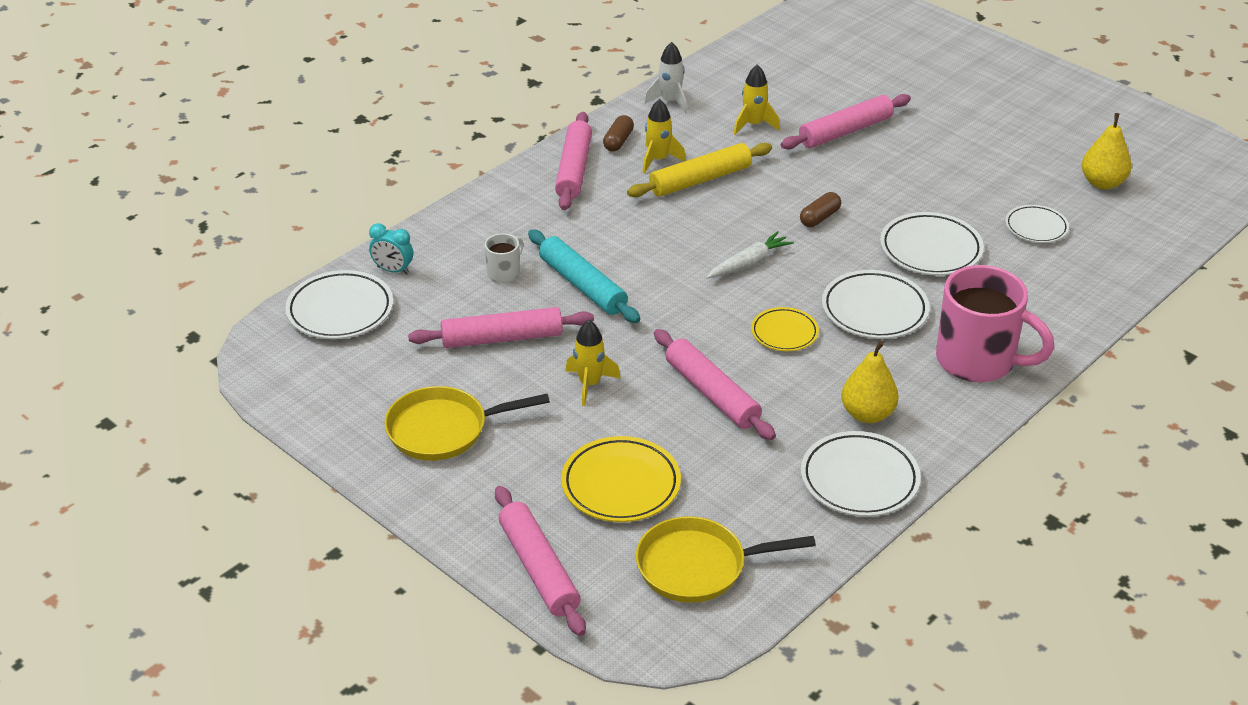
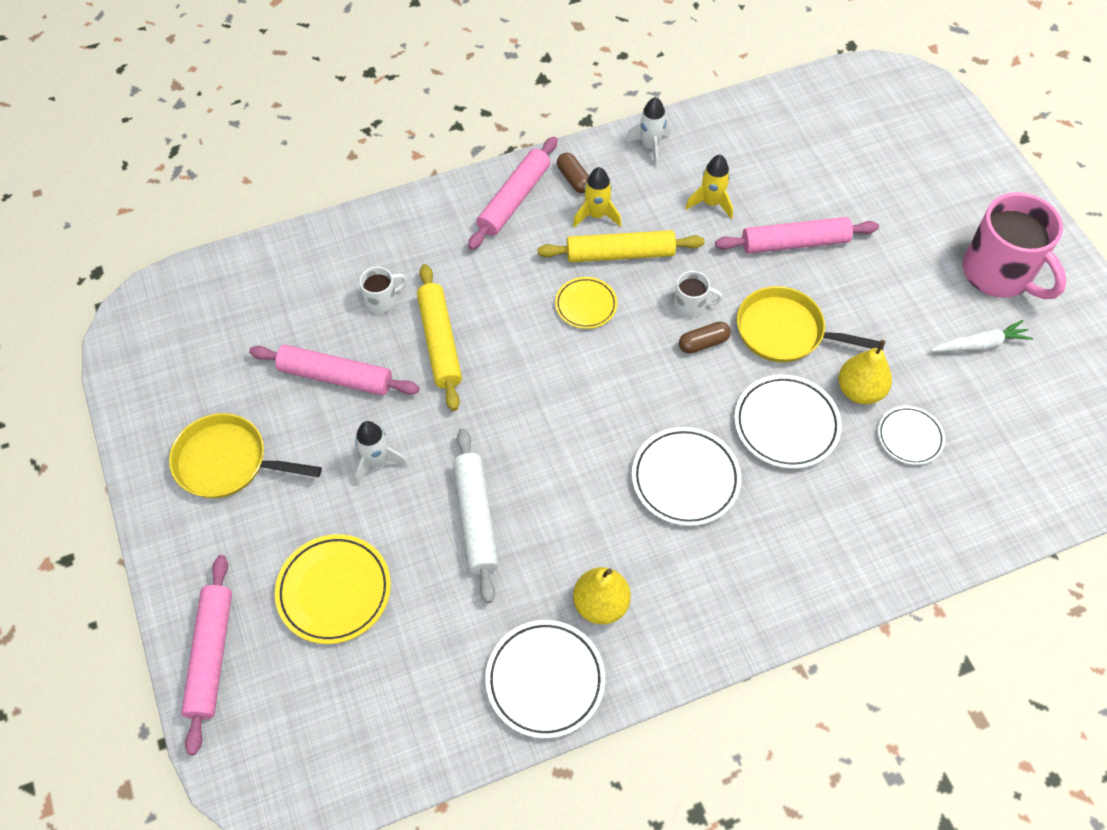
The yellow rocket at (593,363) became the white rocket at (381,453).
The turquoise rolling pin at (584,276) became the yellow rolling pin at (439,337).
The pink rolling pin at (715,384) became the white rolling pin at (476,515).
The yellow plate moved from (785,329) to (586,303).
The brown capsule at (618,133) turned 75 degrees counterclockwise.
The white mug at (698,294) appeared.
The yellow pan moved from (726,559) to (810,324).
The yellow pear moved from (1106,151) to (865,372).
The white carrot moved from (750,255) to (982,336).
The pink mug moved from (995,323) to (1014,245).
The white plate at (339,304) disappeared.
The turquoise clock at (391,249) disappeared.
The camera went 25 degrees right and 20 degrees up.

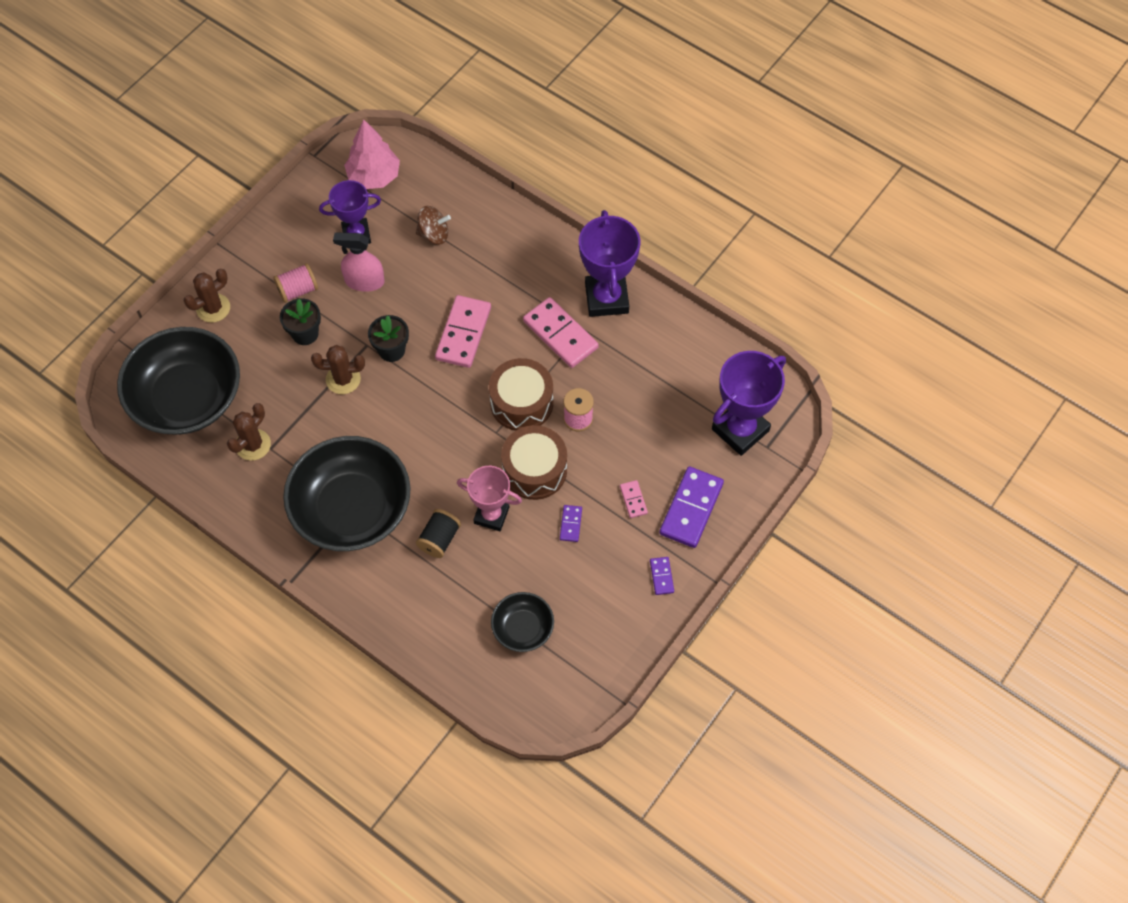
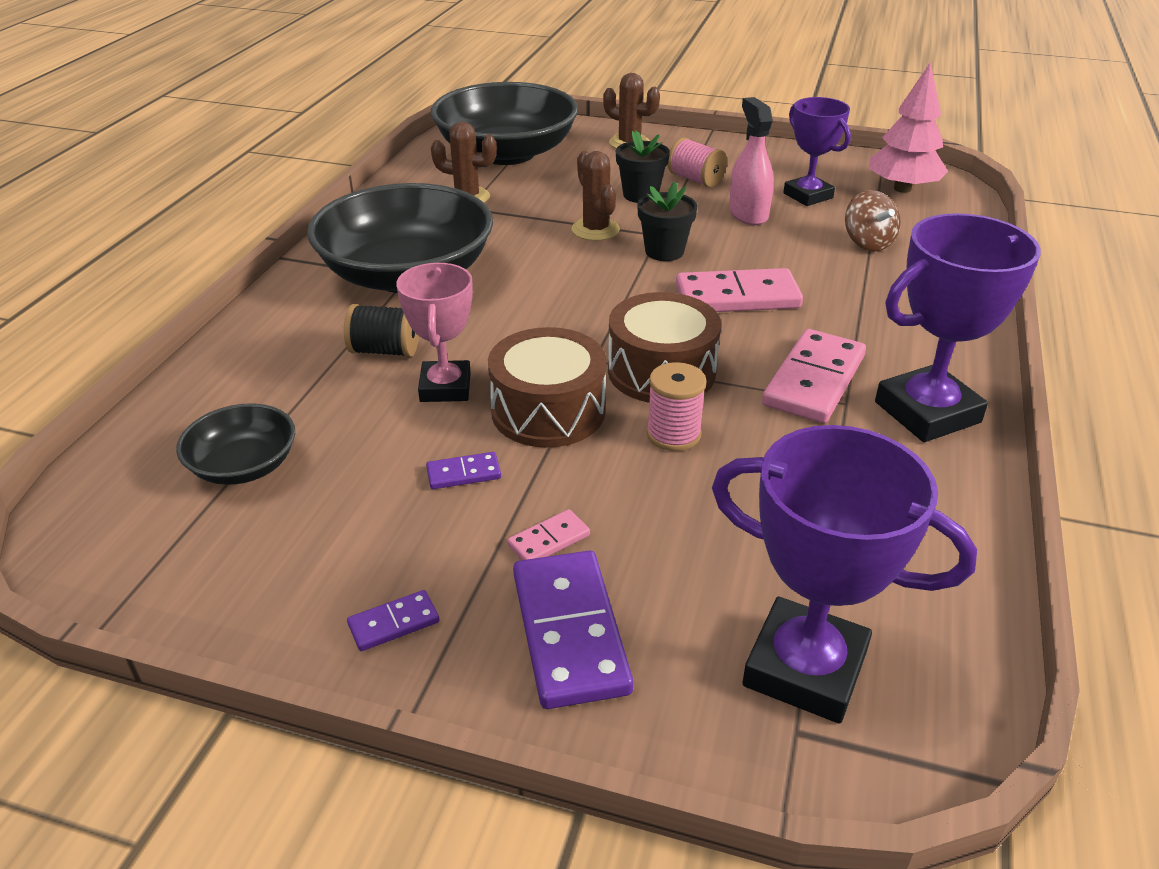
The purple domino at (691,507) turned 75 degrees clockwise.
The camera went 70 degrees right and 25 degrees down.

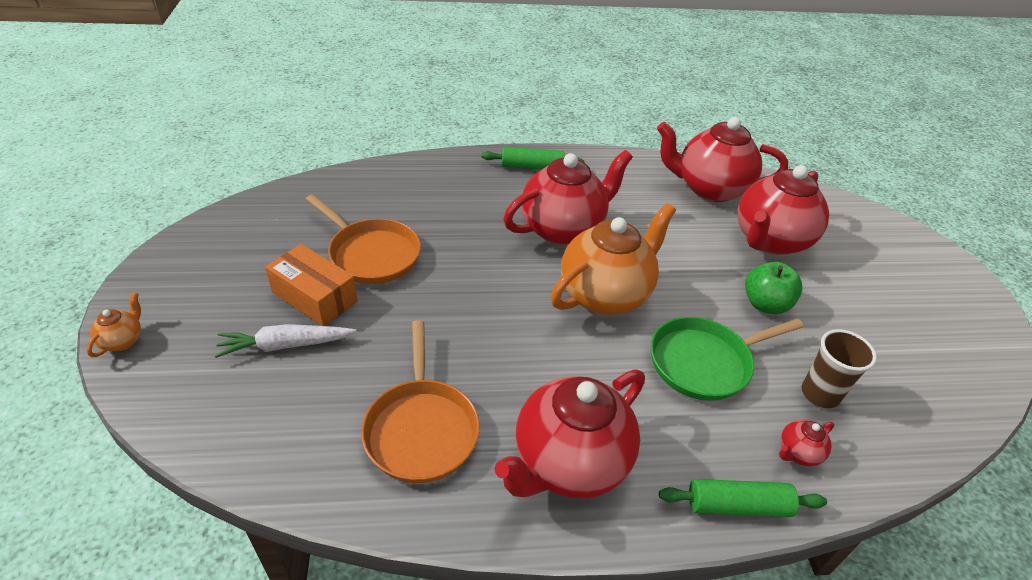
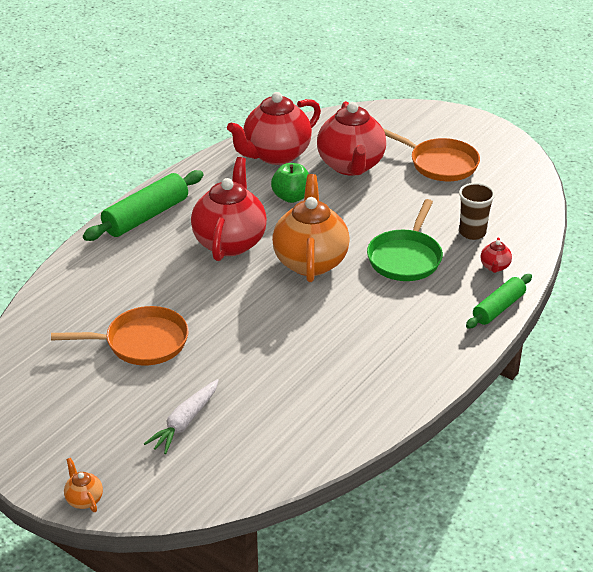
The green rolling pin at (532,158) changed to 1.56 times the size.
The green apple moved from (774,288) to (290,183).
The orange pan moved from (420,401) to (431,154).
The orange box at (311,285) disappeared.
The red teapot at (569,434) disappeared.
The camera went 45 degrees left and 5 degrees down.

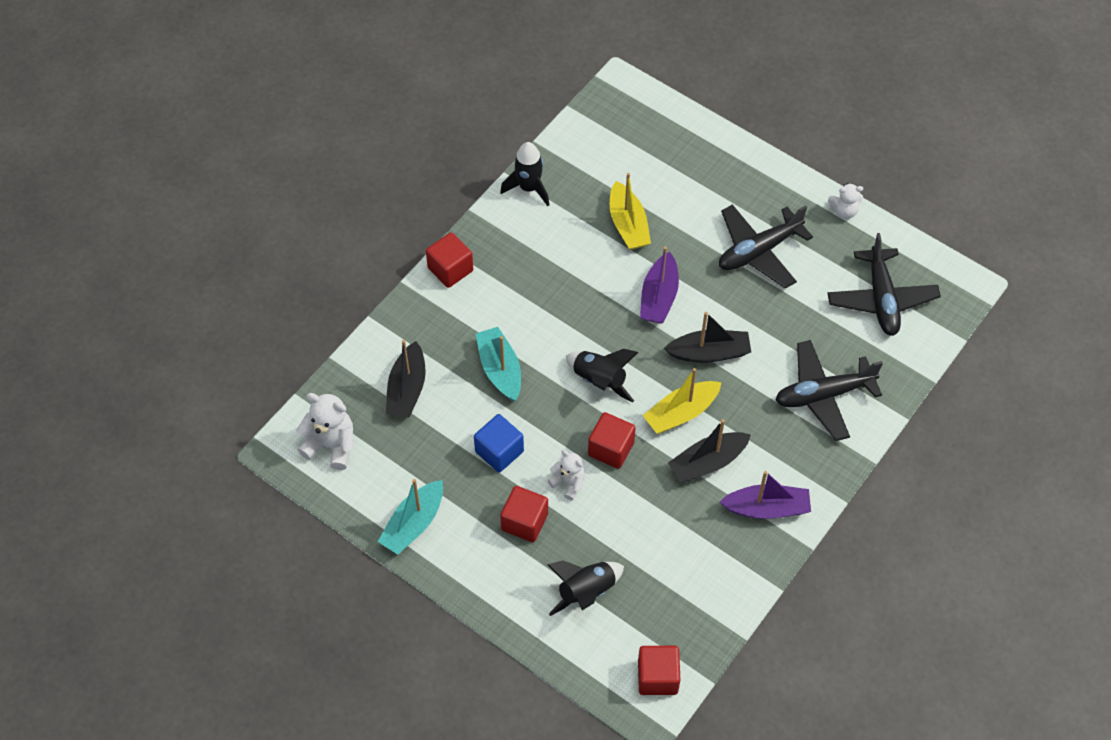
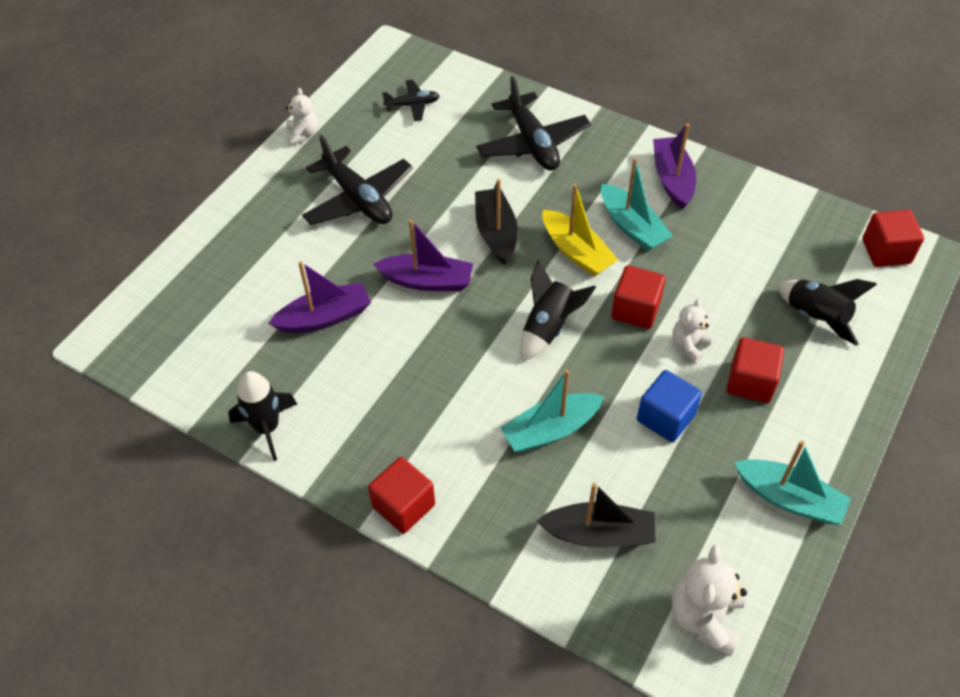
The yellow boat at (630,211) became the purple boat at (319,297).
The black plane at (884,284) changed to 0.53 times the size.
The black boat at (709,450) became the turquoise boat at (637,204).
The camera went 95 degrees left and 5 degrees down.

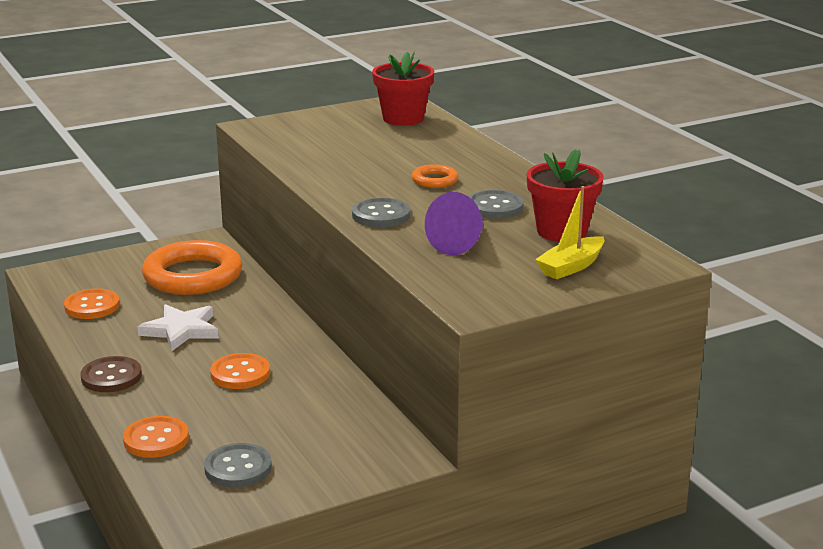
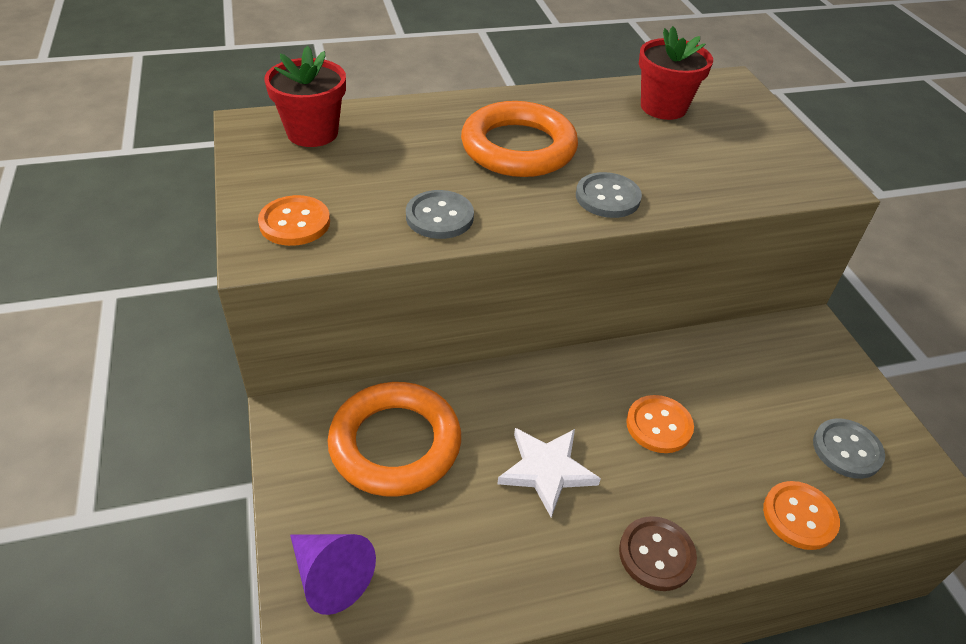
The orange button moved from (92,303) to (294,220).
The purple cone moved from (454,223) to (333,574).
The grey button moved from (496,204) to (440,214).
The orange ring at (435,176) changed to 2.26 times the size.
The yellow boat at (569,232) disappeared.
The camera went 80 degrees left and 20 degrees up.

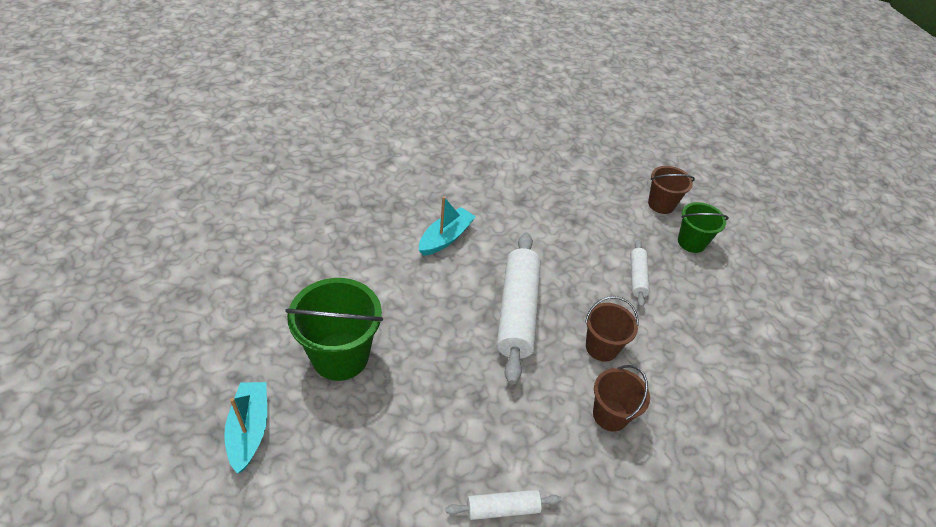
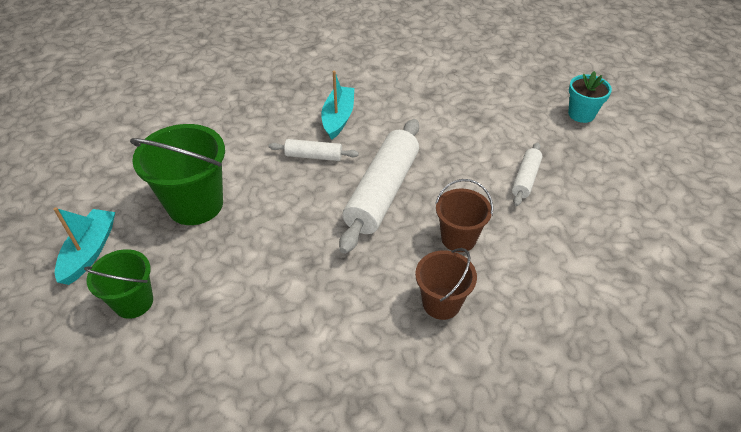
The green bucket moved from (703,227) to (118,284).
The white rolling pin moved from (504,505) to (314,150).
The turquoise boat at (447,226) turned 45 degrees counterclockwise.
The brown bucket at (671,190) was replaced by the turquoise flower pot at (590,97).
The camera went 20 degrees right and 0 degrees up.

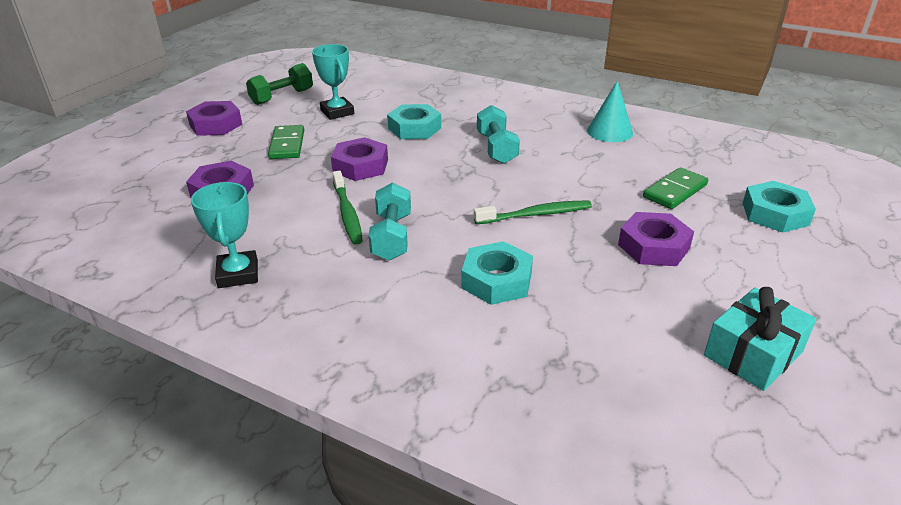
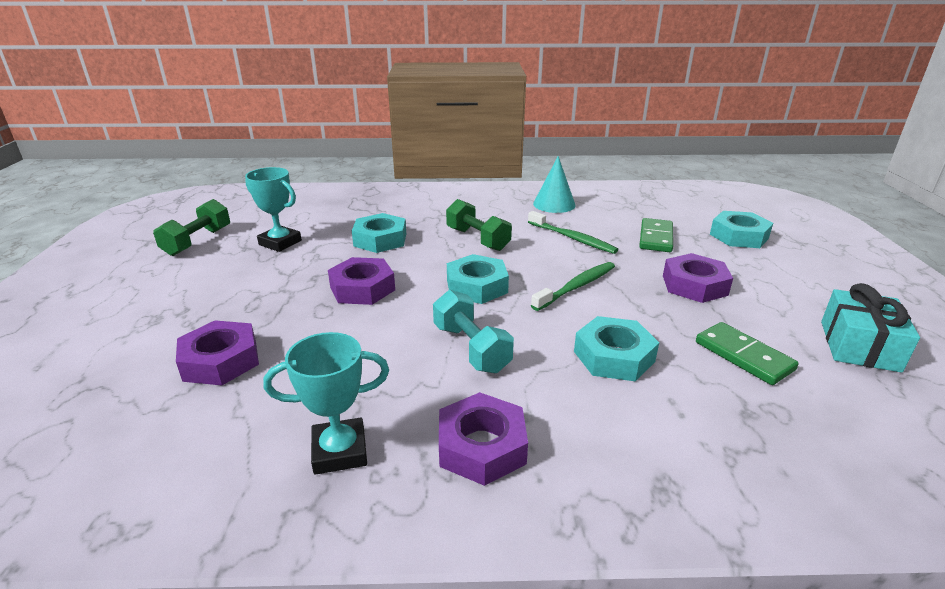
The turquoise trophy at (224,235) turned 60 degrees counterclockwise.
The purple nut moved from (214,118) to (483,439).
The turquoise dumbbell at (498,134) became the green dumbbell at (479,225).
The turquoise nut at (478,279) appeared.
The green toothbrush moved from (348,208) to (573,232).
The green domino moved from (286,142) to (747,353).
The camera went 30 degrees left and 5 degrees down.

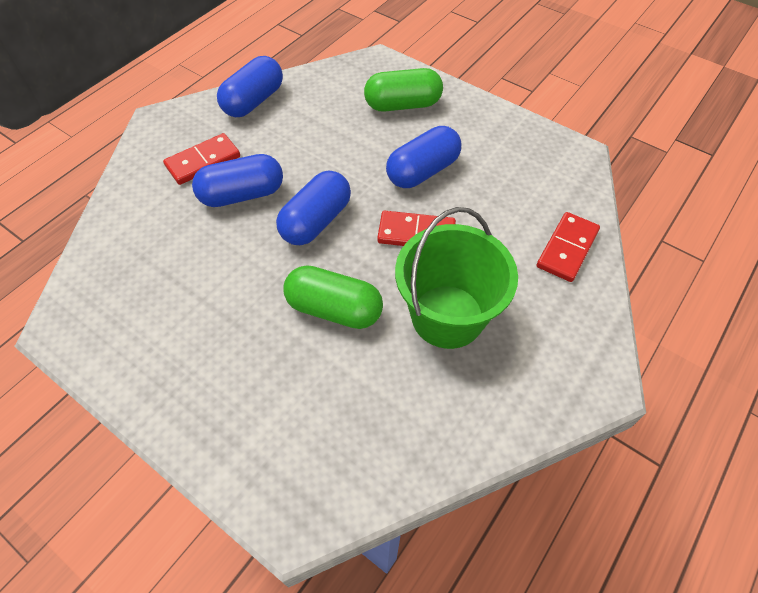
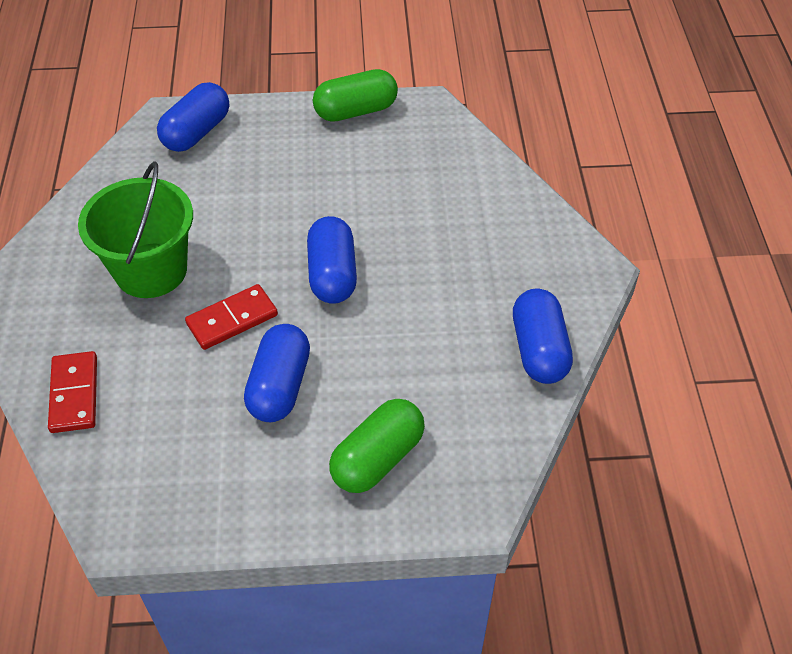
The blue capsule moved from (237,180) to (193,117).
The green capsule moved from (333,297) to (355,95).
The red domino at (201,159) disappeared.
The camera went 140 degrees right and 5 degrees down.

